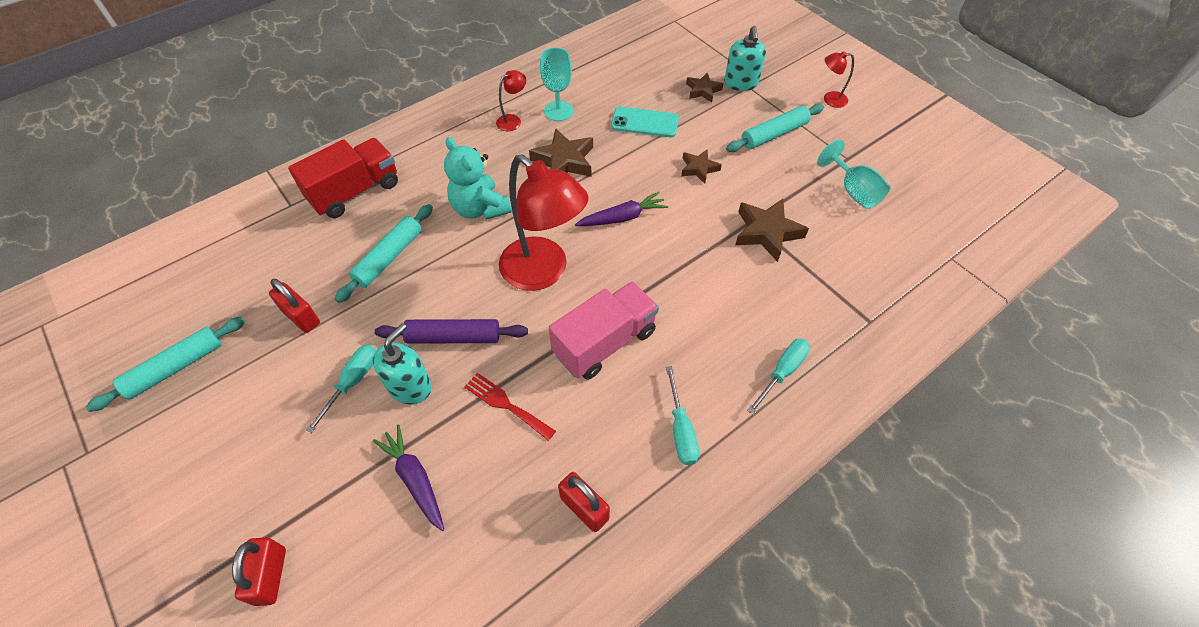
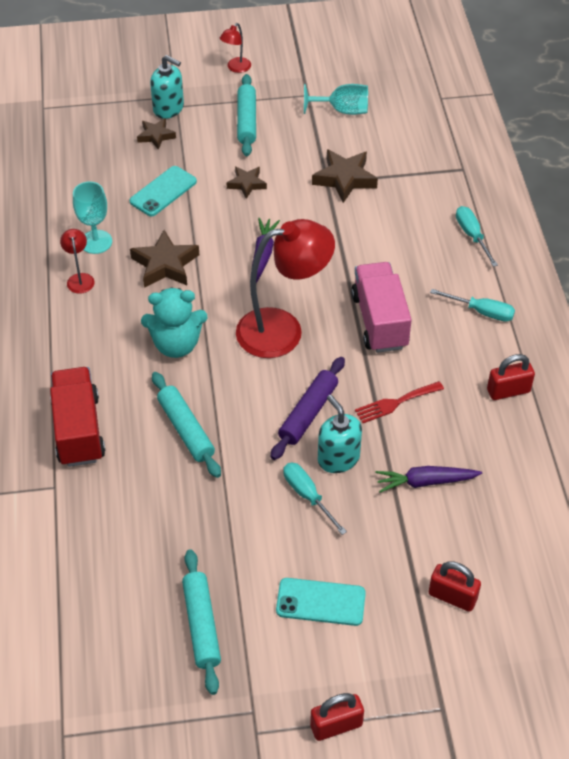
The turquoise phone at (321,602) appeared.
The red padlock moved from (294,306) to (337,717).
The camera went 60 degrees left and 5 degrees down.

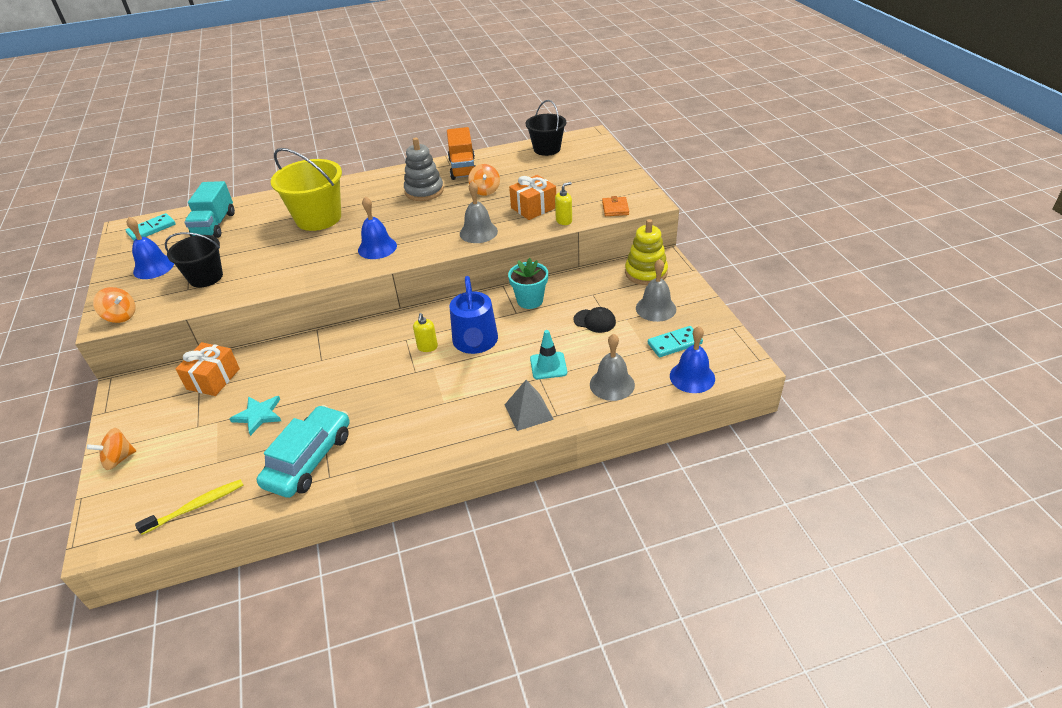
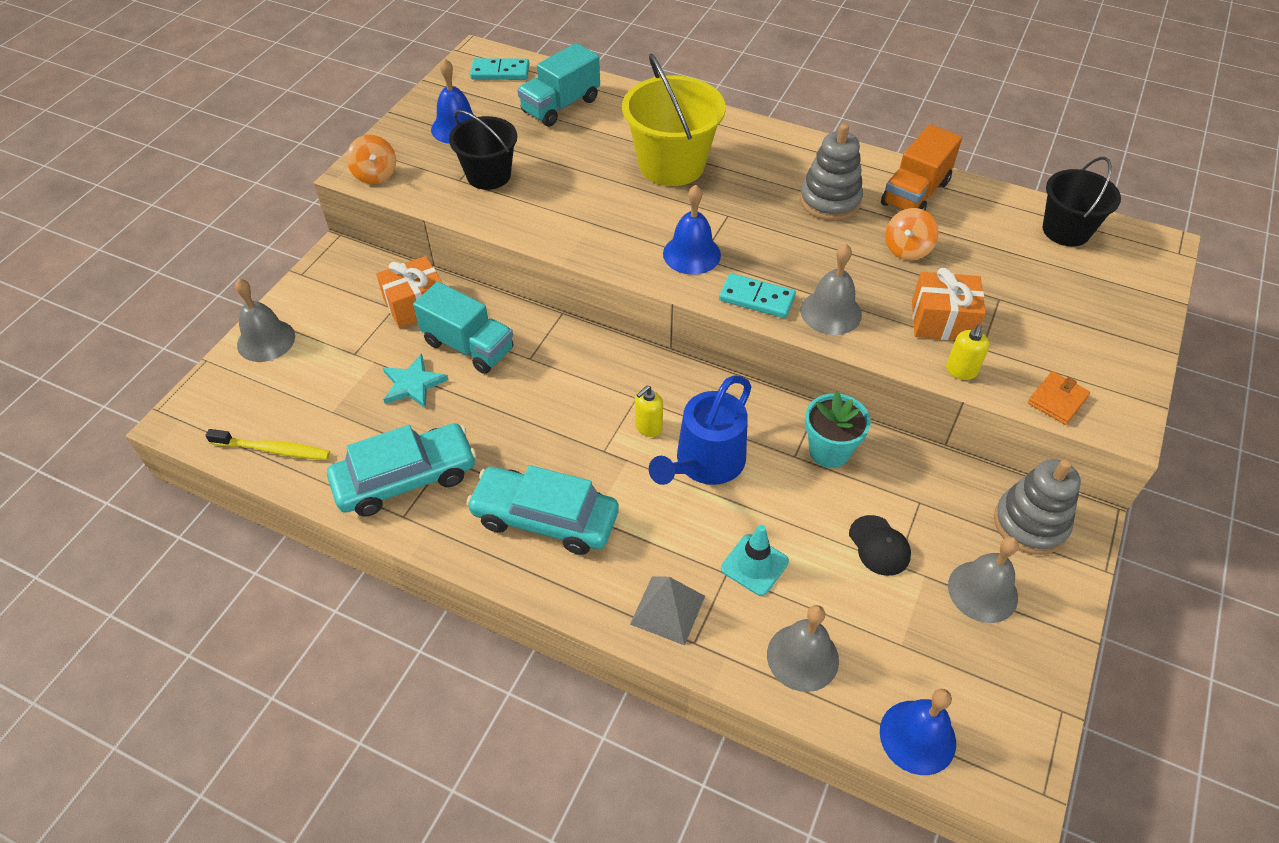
The orange spinning top at (111,449) was replaced by the grey bell at (265,320).
The turquoise truck at (463,328) appeared.
The turquoise car at (542,510) appeared.
The turquoise domino moved from (675,341) to (757,295).
The yellow soap dispenser at (563,203) turned 105 degrees clockwise.
The yellow stacking toy at (646,252) became the grey stacking toy at (1037,507).
The camera went 40 degrees right and 10 degrees up.

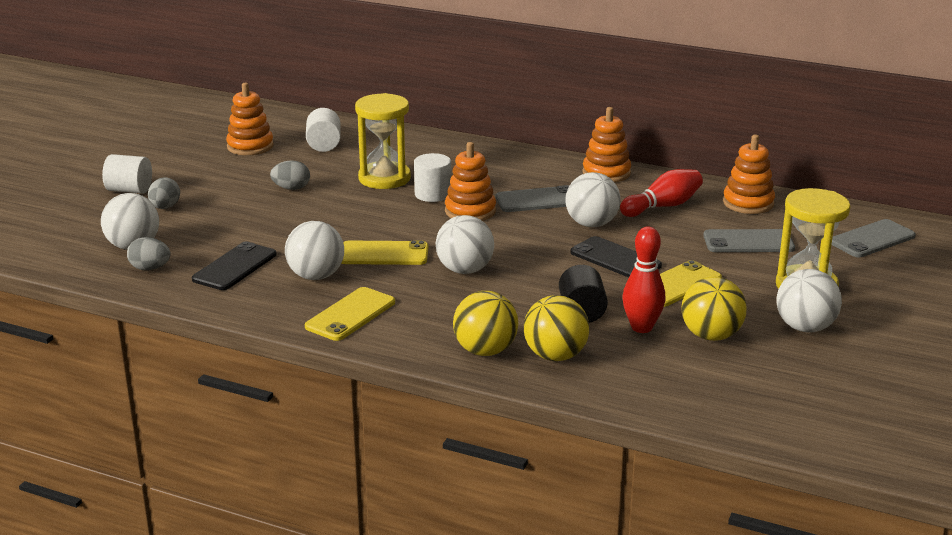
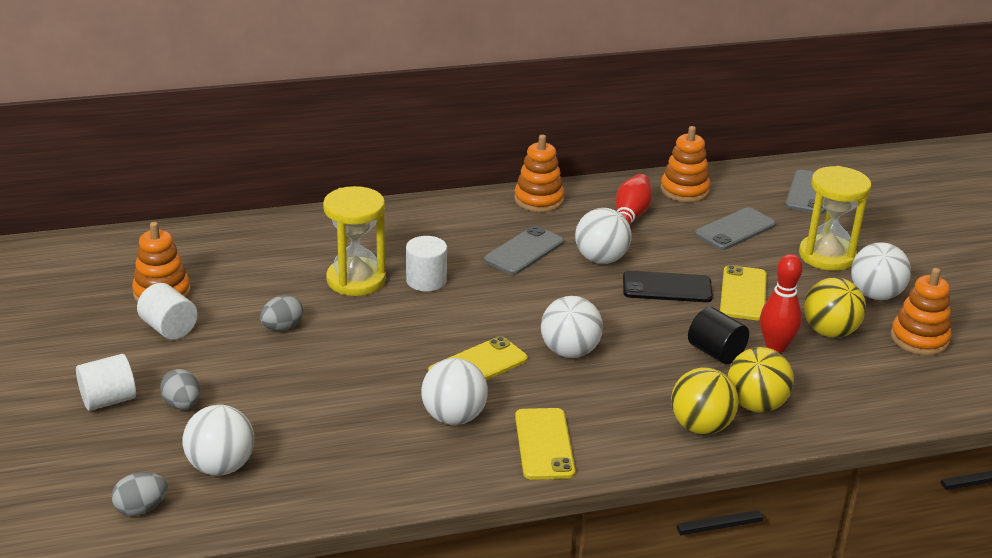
The grey egg moved from (149,253) to (140,494).
The white cylinder moved from (323,130) to (167,311).
The orange stacking toy moved from (470,181) to (921,312).
The black phone at (234,265) disappeared.
The camera went 40 degrees left and 5 degrees up.

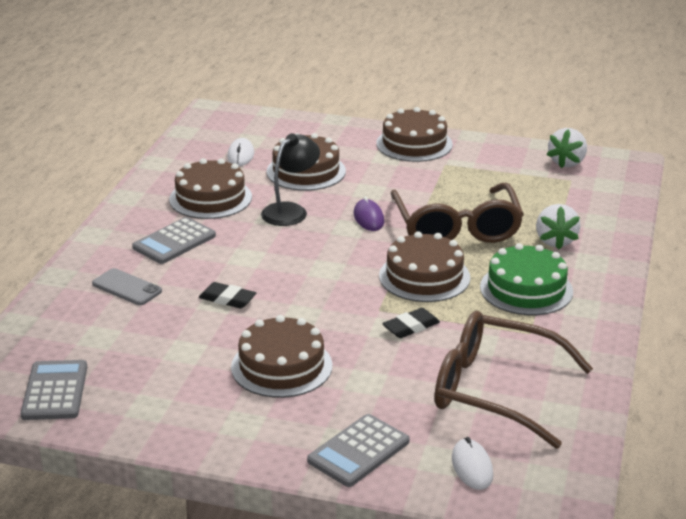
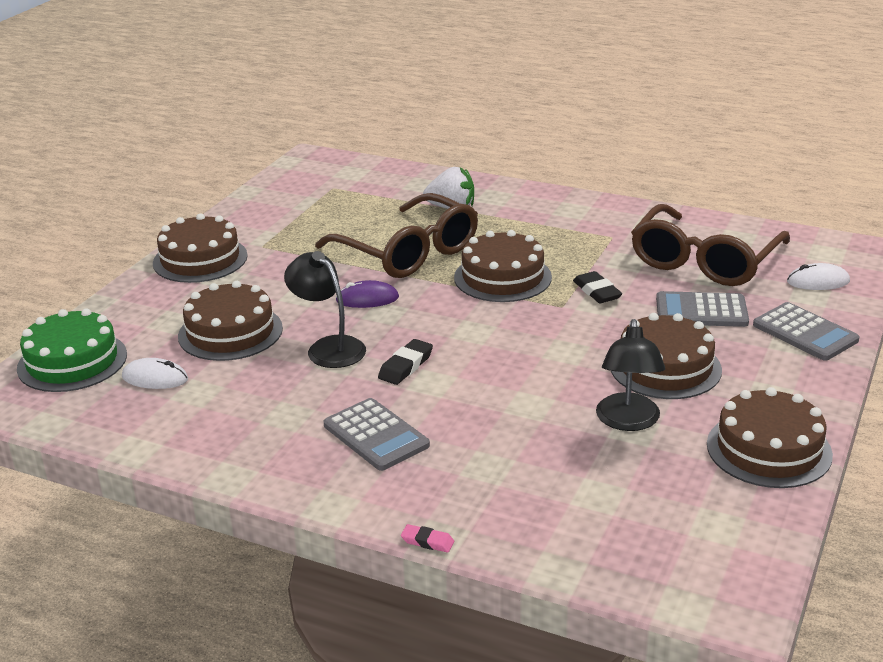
The green cake moved from (526,279) to (72,350).
The brown glasses at (457,213) turned 45 degrees clockwise.
The black eraser moved from (227,295) to (405,362).
The pink eraser at (427,538) appeared.
The black lamp at (630,375) appeared.
The grey calculator moved from (54,390) to (702,309).
The brown cake moved from (210,188) to (770,437).
The grey phone at (127,286) disappeared.
The white strawberry at (567,148) disappeared.
The camera went 80 degrees left and 0 degrees up.

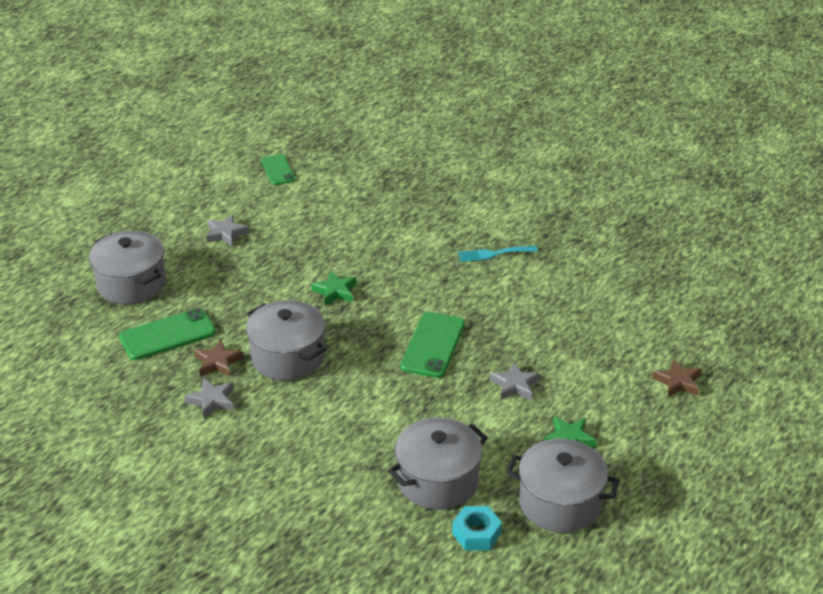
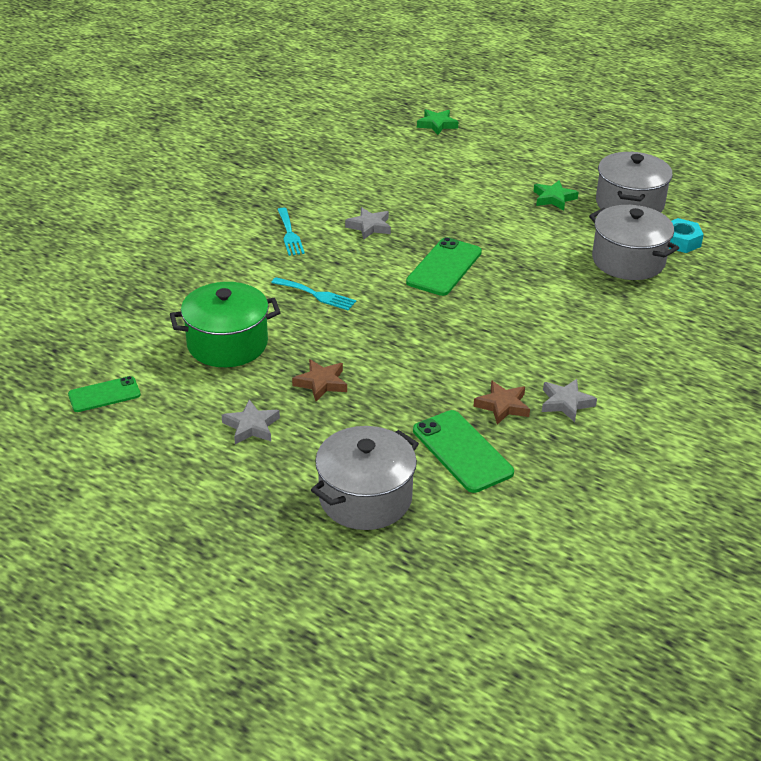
The green pot at (225,324) appeared.
The turquoise fork at (313,293) appeared.
The brown star moved from (677,377) to (319,380).
The grey star moved from (515,381) to (368,223).
The green phone at (433,345) turned 75 degrees counterclockwise.
The green star moved from (333,288) to (437,122).
The grey pot at (286,340) disappeared.
The camera went 95 degrees left and 0 degrees up.

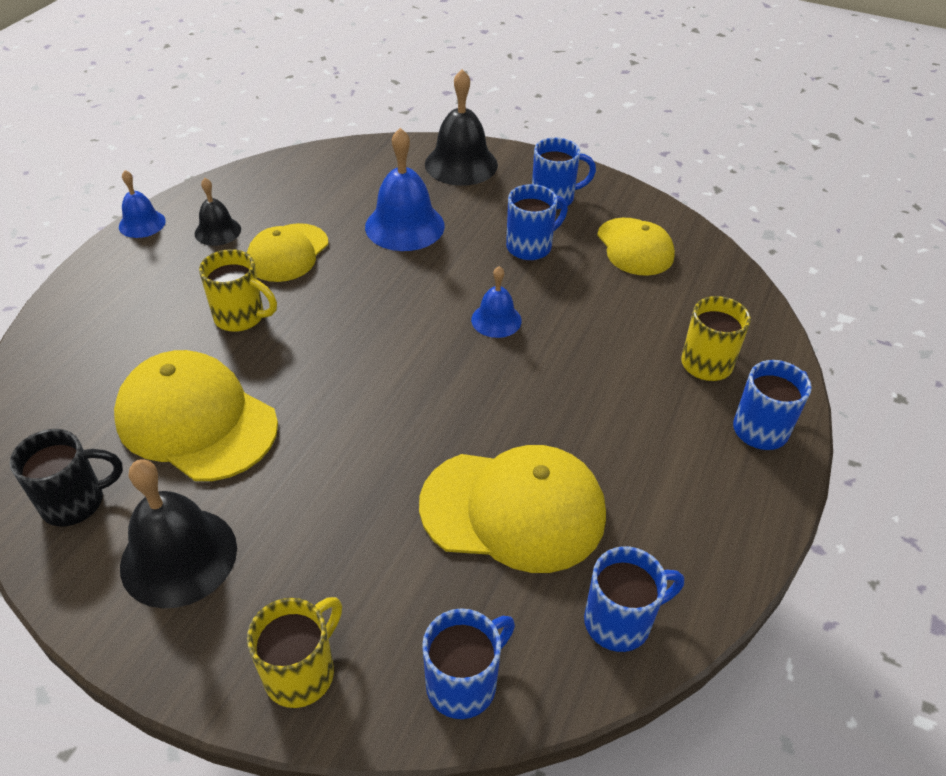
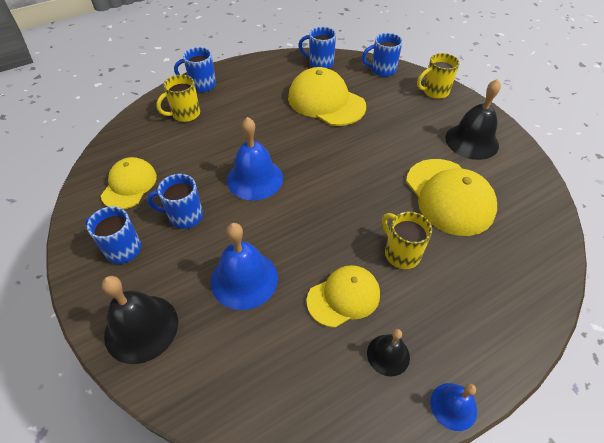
The blue bell at (496,302) changed to 1.76 times the size.
The black mug at (66,477) disappeared.
The camera went 145 degrees left and 5 degrees up.

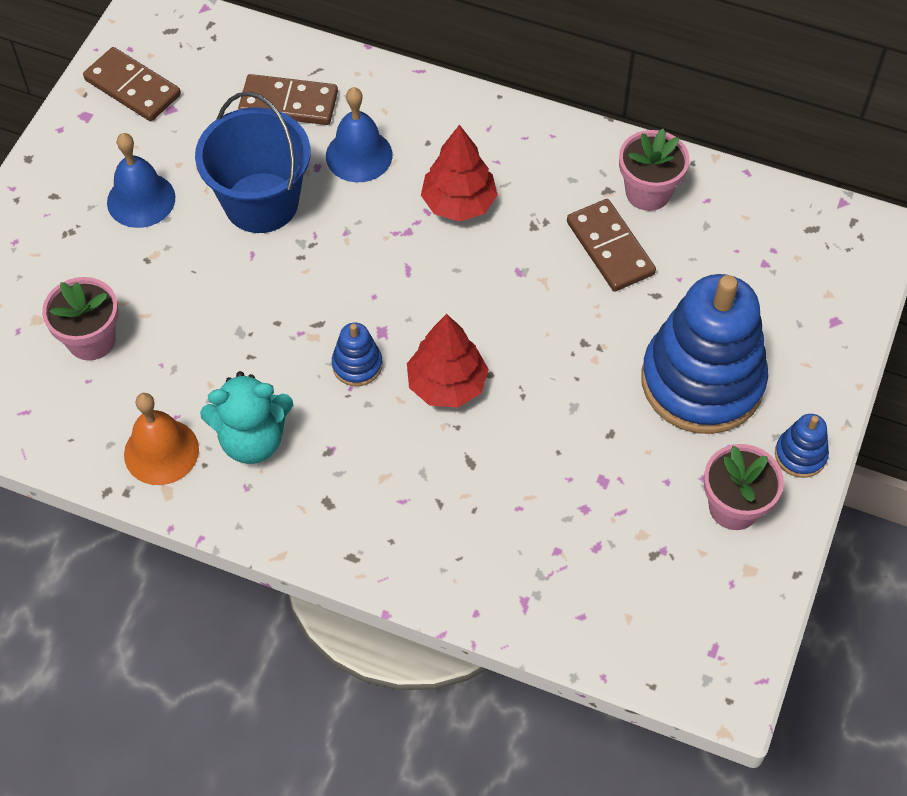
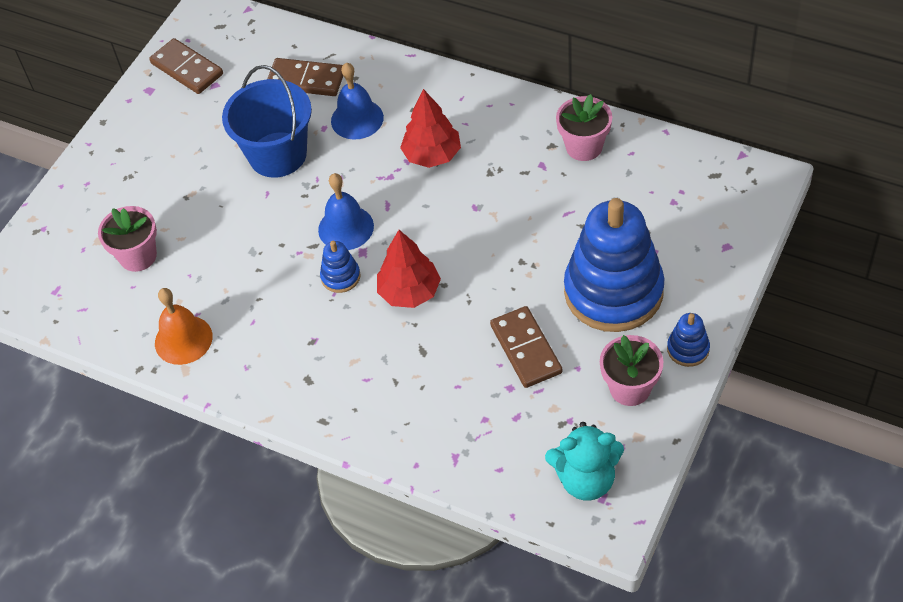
The blue bell moved from (141,180) to (346,211).
The brown domino moved from (611,245) to (526,347).
The turquoise teddy bear moved from (246,417) to (584,461).
The camera went 10 degrees right and 5 degrees down.

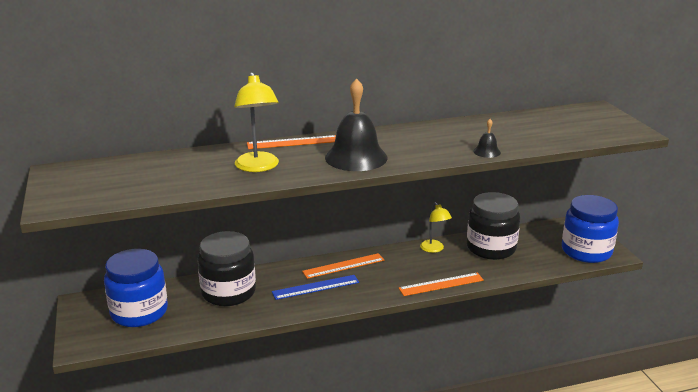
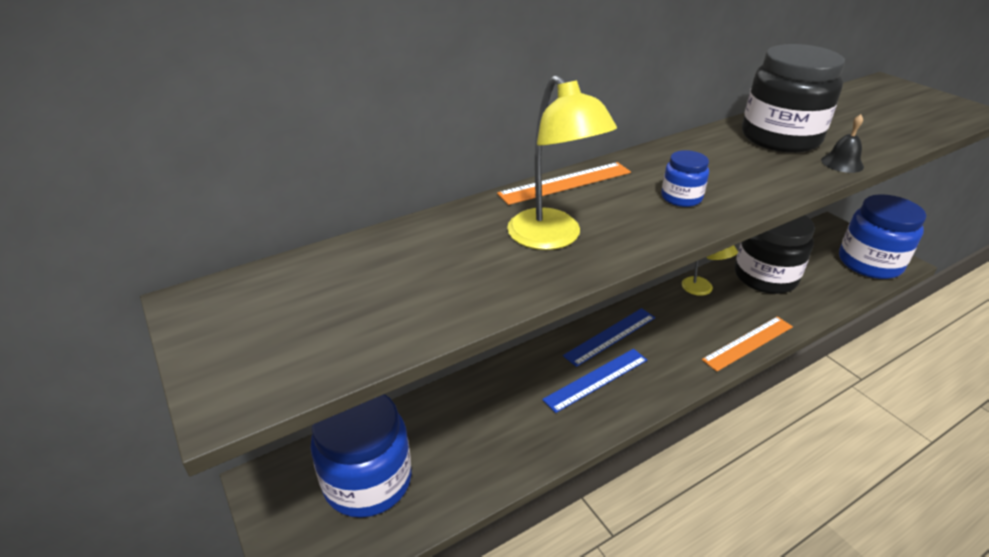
The orange ruler at (343,266) became the blue ruler at (609,337).
The black bell at (356,124) was replaced by the blue jar at (685,178).
The black jar moved from (227,268) to (793,98).
The camera went 15 degrees left and 10 degrees up.

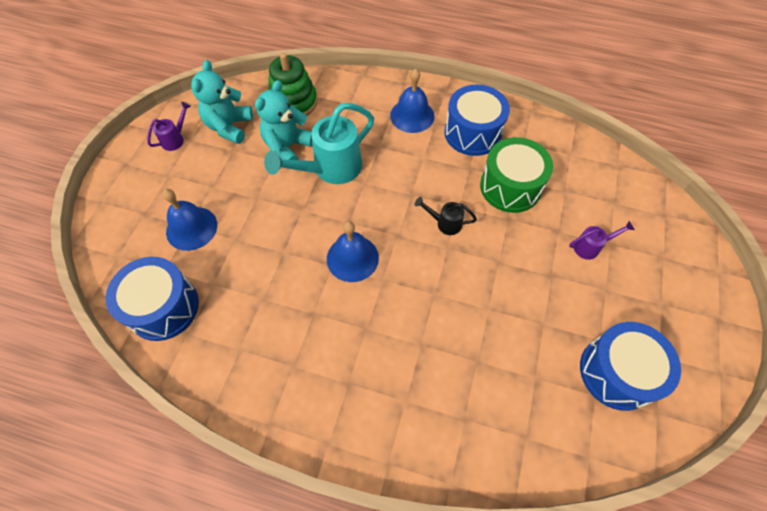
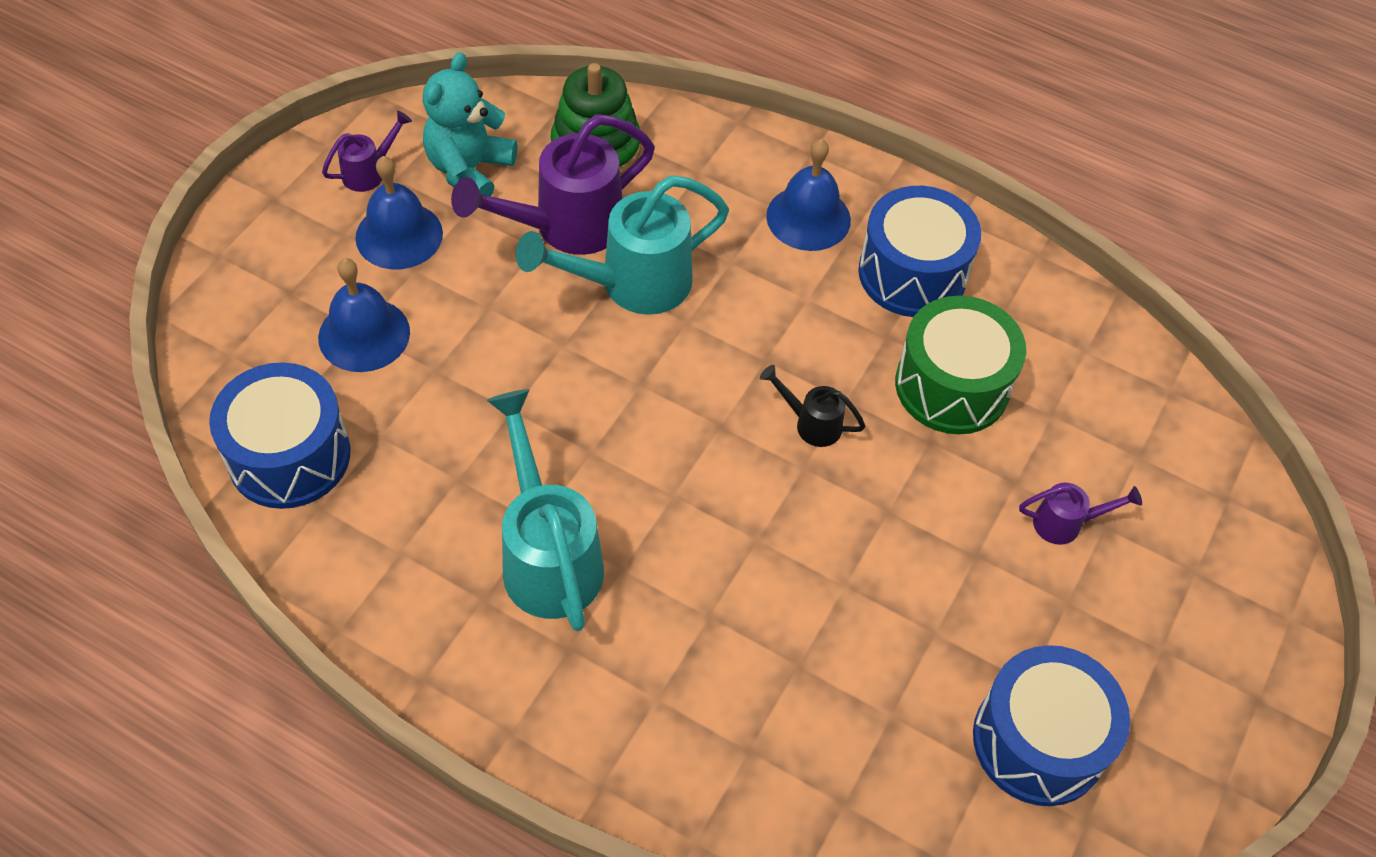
The blue bell moved from (353,251) to (399,212).
The turquoise teddy bear at (284,120) was replaced by the purple watering can at (553,184).
The turquoise watering can at (545,510) appeared.
The camera went 10 degrees right and 5 degrees down.

